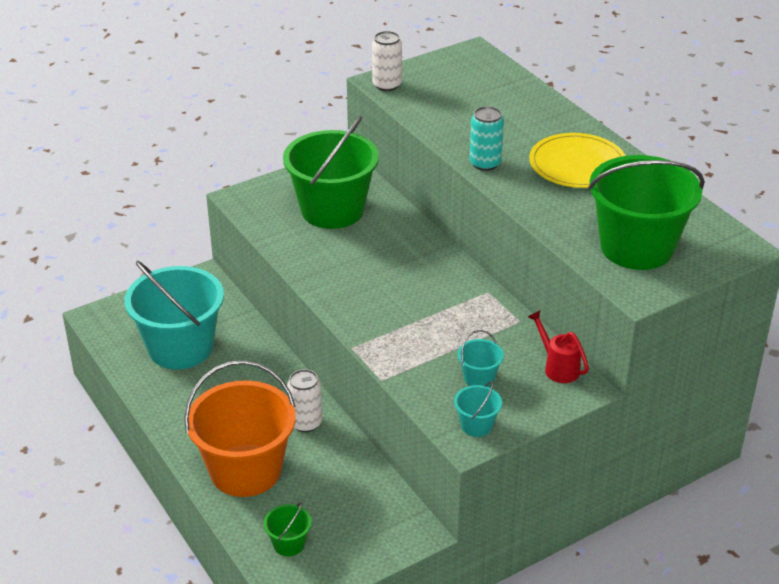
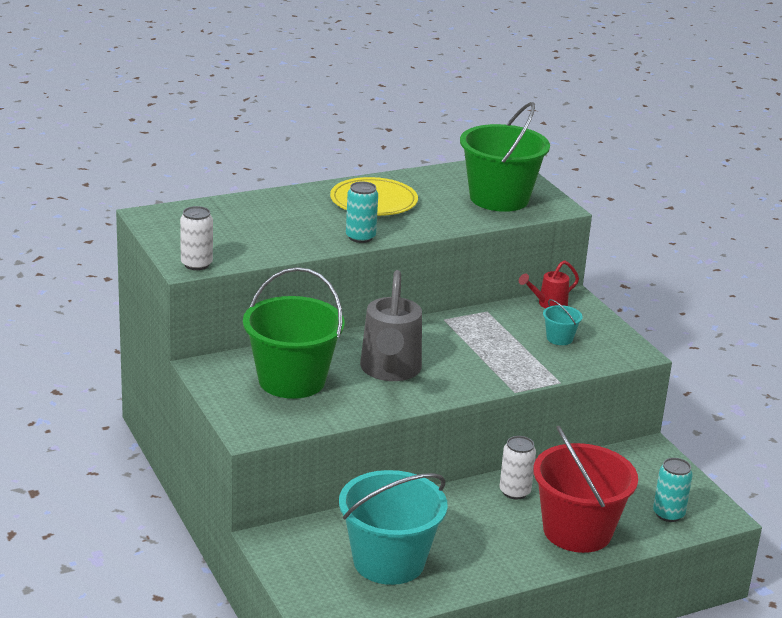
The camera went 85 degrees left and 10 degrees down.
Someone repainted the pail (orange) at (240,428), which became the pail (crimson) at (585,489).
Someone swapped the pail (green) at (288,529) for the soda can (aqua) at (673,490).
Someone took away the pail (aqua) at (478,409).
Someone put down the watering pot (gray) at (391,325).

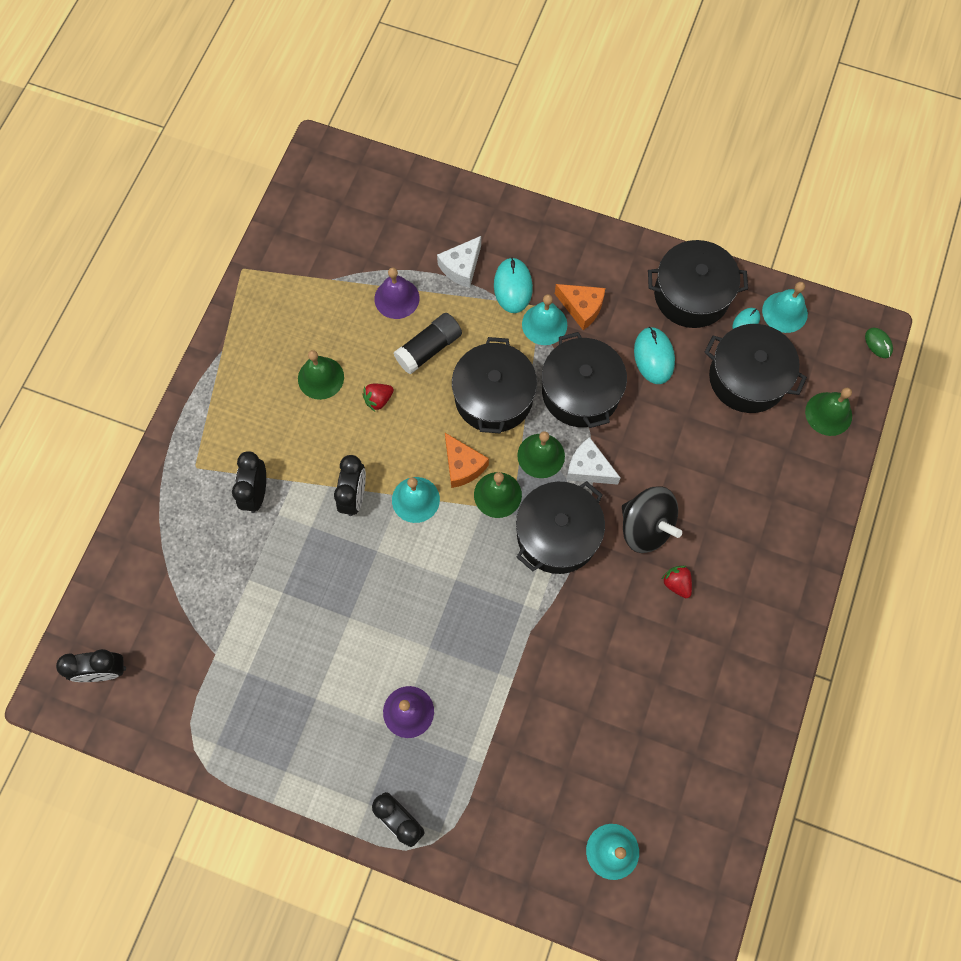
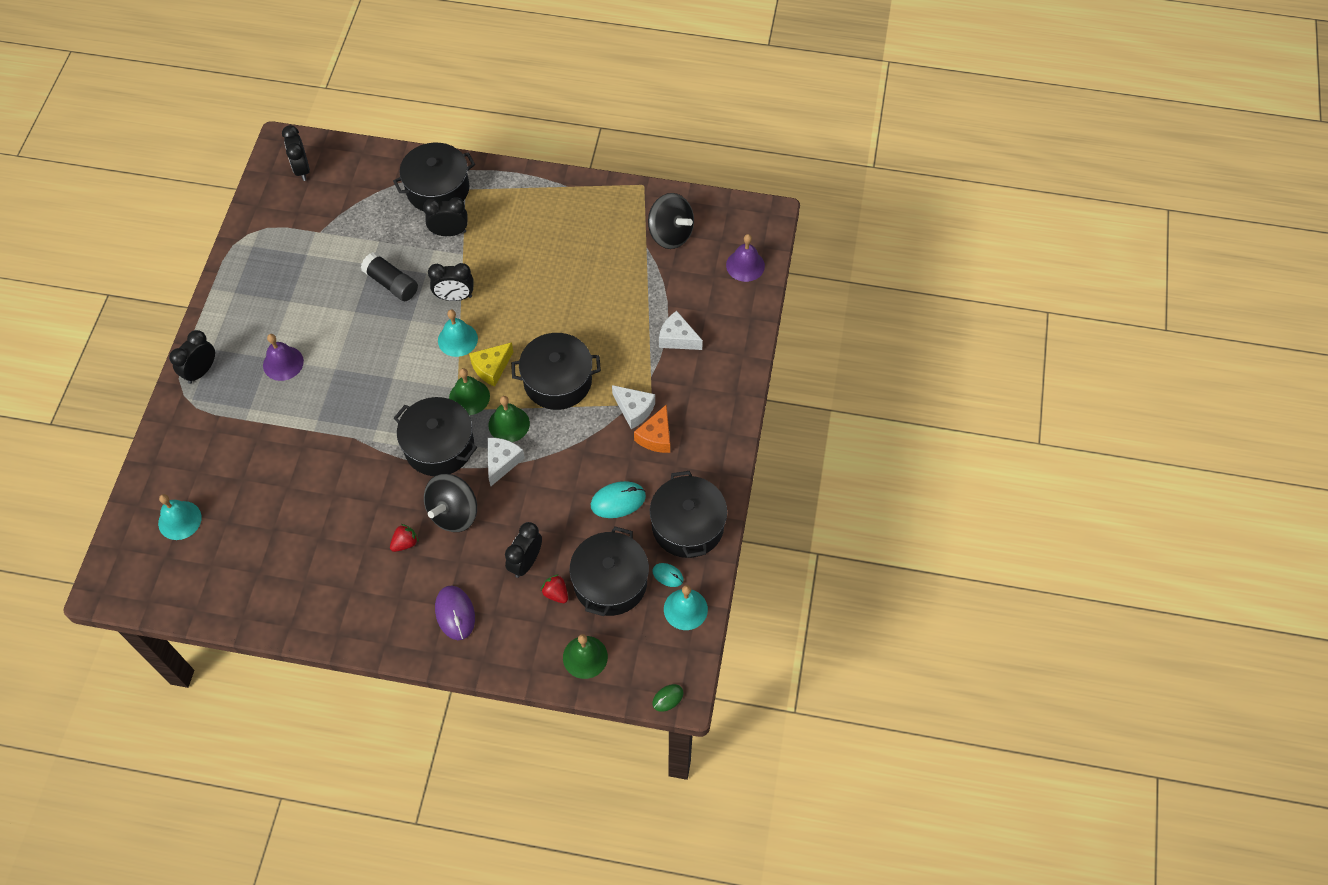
The camera went 80 degrees right and 10 degrees down.
Someone took away the bell (green) at (321,375).
Someone carried the berry (crimson) from (378,397) to (554,588).
Someone carried the bell (royal purple) from (397,293) to (745,258).
Someone carried the stick of glue (ebony) from (428,344) to (389,276).
Someone repainted the cheese wedge (orange) at (467,460), which became the cheese wedge (yellow) at (491,364).
Someone took away the mouse (aqua) at (513,285).
Someone swapped the bell (aqua) at (544,319) for the cheese wedge (white) at (633,407).
Someone carried the cooking pot (ebony) from (584,380) to (434,177).
Someone put down the mouse (royal purple) at (455,612).
Someone put down the clock (ebony) at (523,550).
Someone put down the spinning top (ebony) at (671,221).

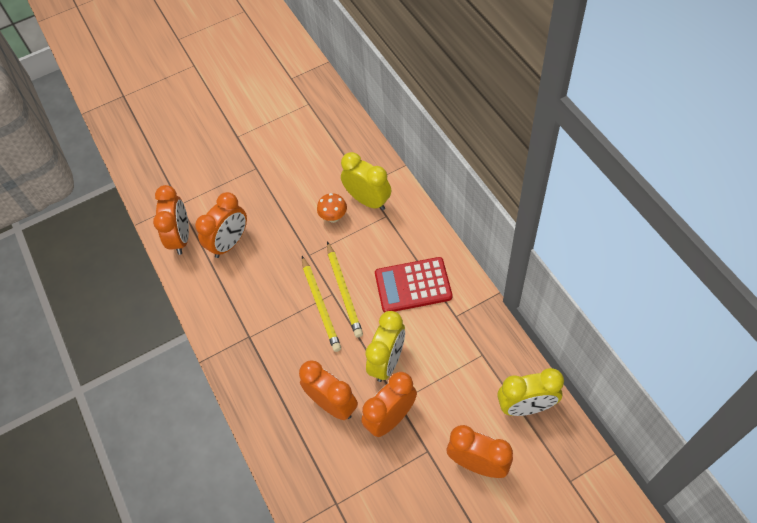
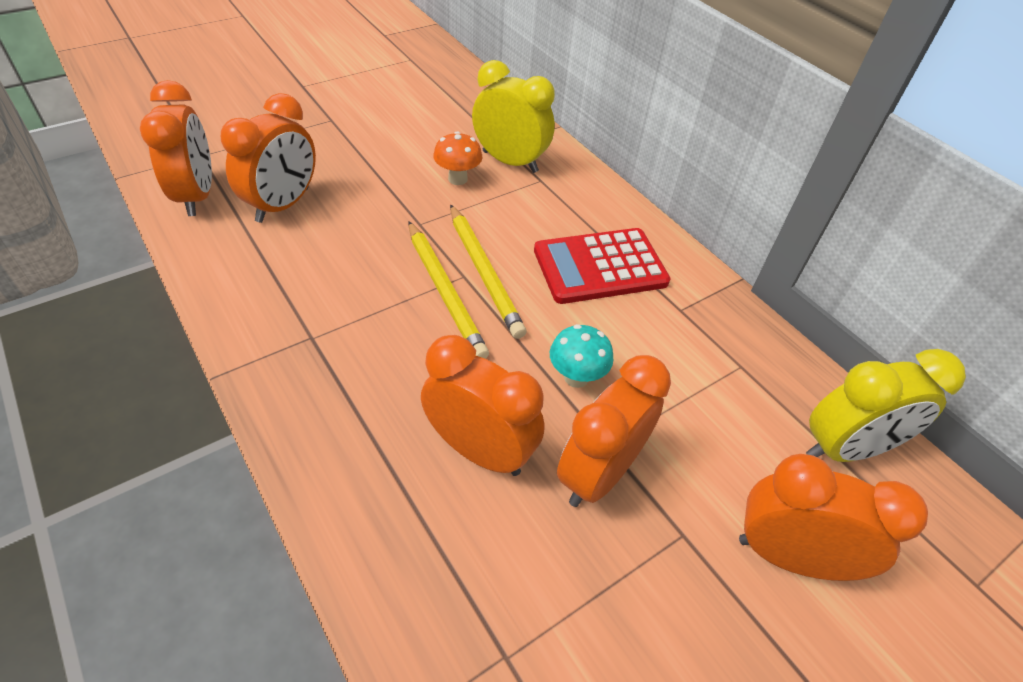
The camera went 15 degrees left and 10 degrees down.
Someone swapped the clock (yellow) at (385,346) for the mushroom (aqua) at (581,356).

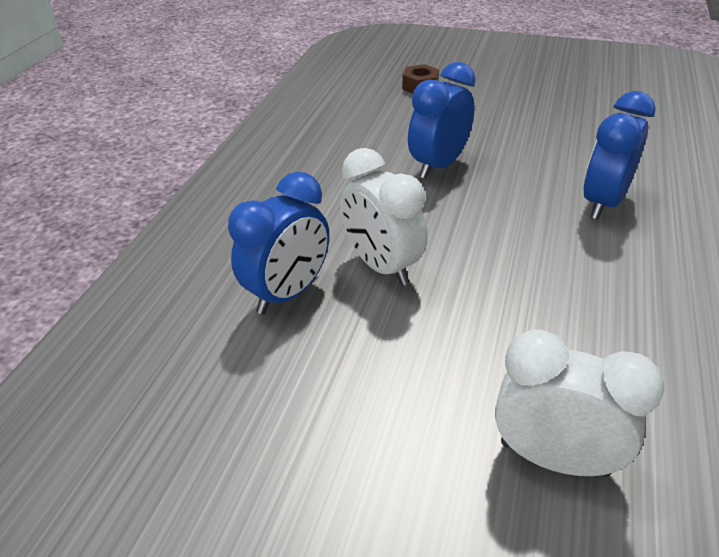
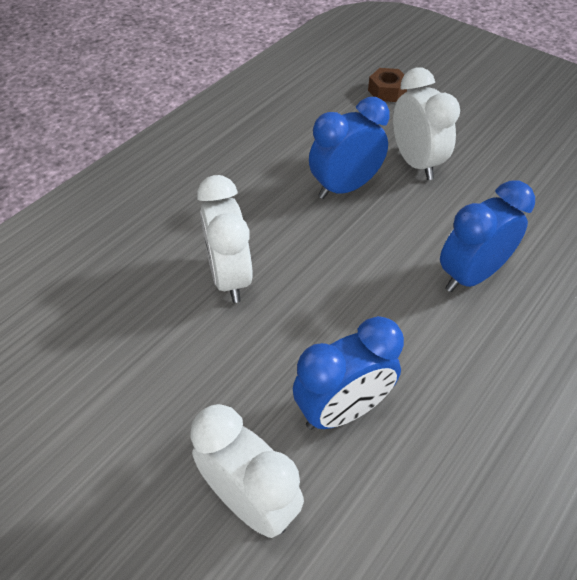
The camera went 20 degrees right and 10 degrees up.
Someone carried the clock (blue) from (278,242) to (348,373).
Someone put down the clock (white) at (426,124).

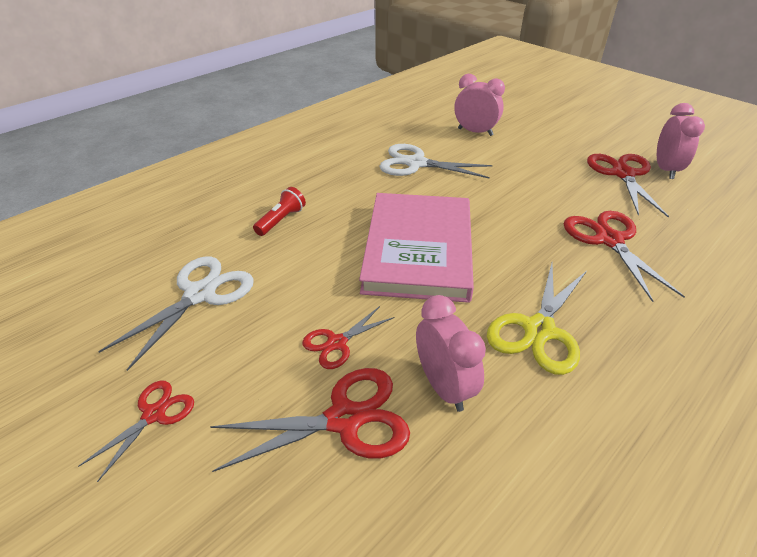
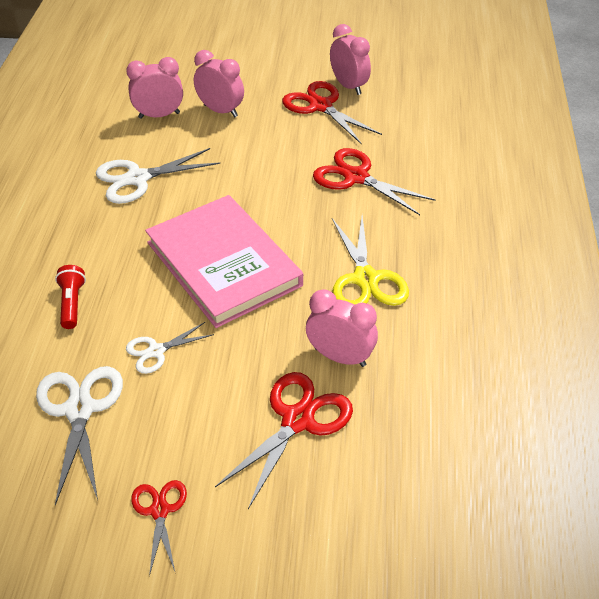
The camera went 40 degrees left and 5 degrees up.
Someone took away the scissors (crimson) at (348,337).
Someone put down the scissors (white) at (170,348).
Someone put down the clock (rosy) at (219,83).

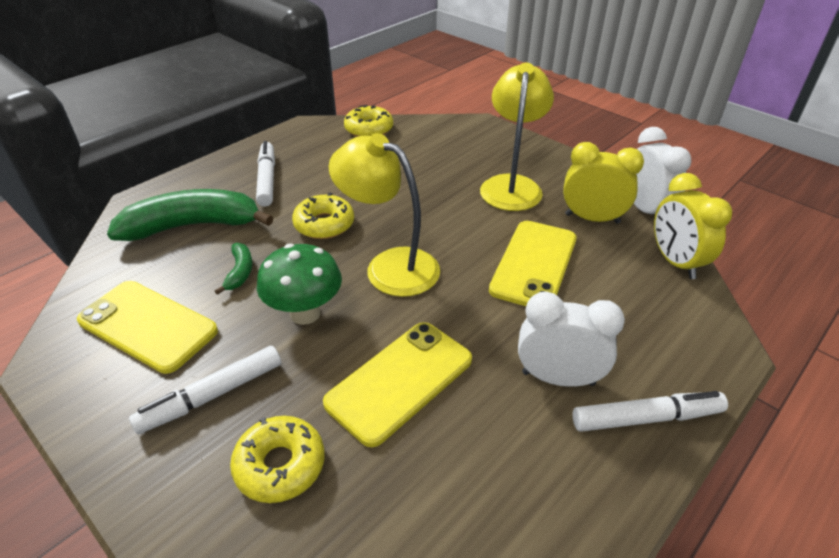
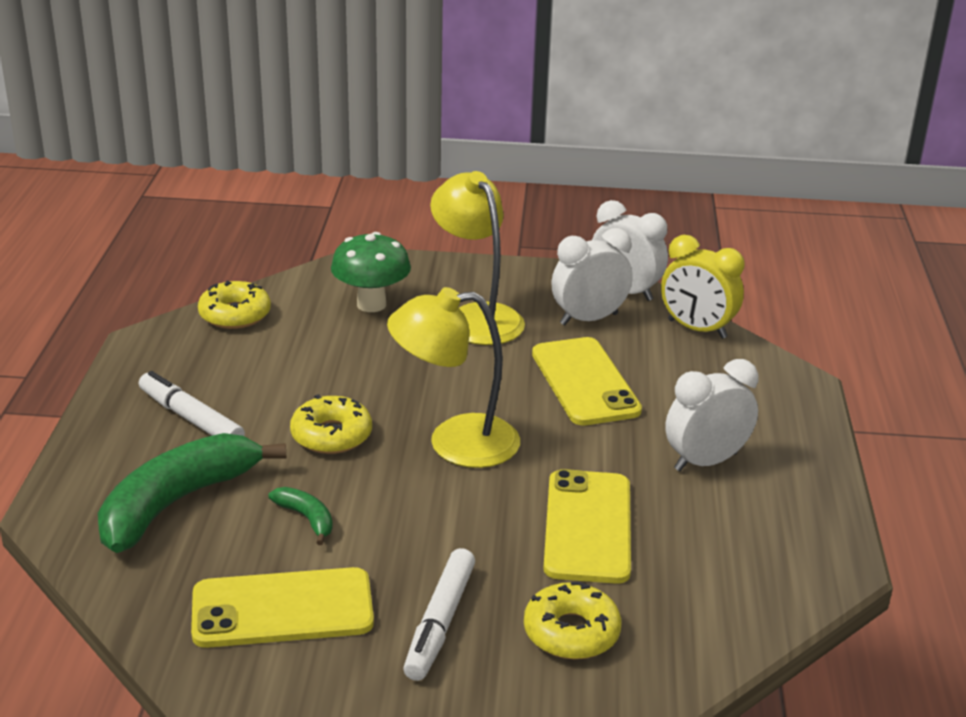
The camera went 40 degrees left and 10 degrees down.
Someone carried the mushroom (green) from (299,284) to (371,272).
Someone repainted the clock (yellow) at (603,183), which became the clock (white) at (592,276).
Someone took away the felt pen (white) at (650,411).

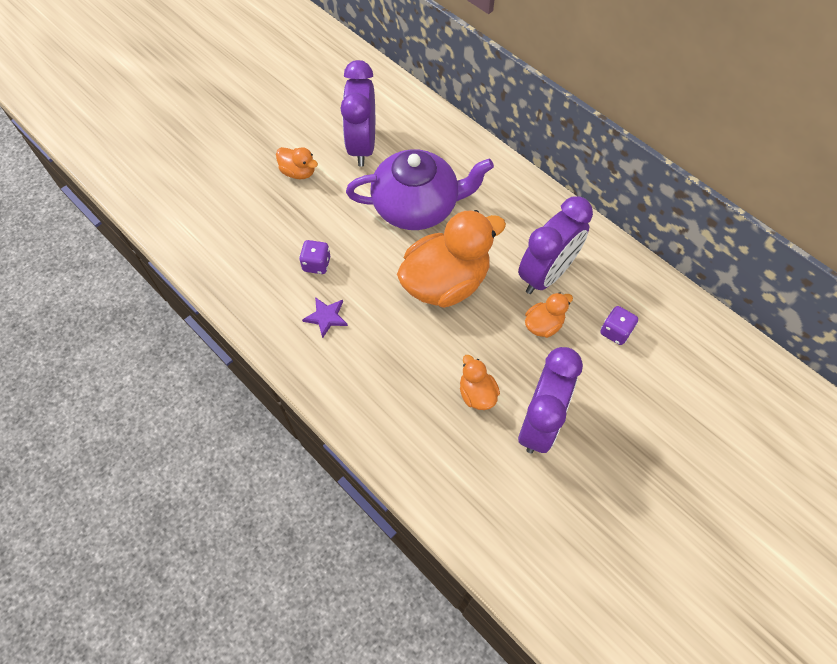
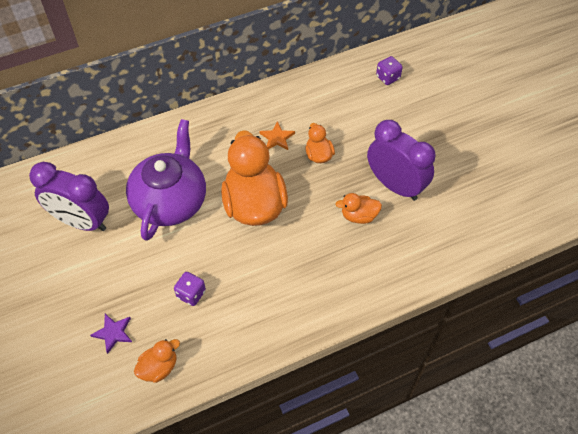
The camera went 70 degrees left and 5 degrees down.
Someone carried the rubber duck (orange) from (297,163) to (157,361).
Someone carried the star shape (royal purple) from (325,317) to (111,334).
Someone swapped the clock (royal purple) at (555,245) for the star shape (orange) at (277,135).
Someone carried the game die (royal purple) from (619,325) to (389,70).

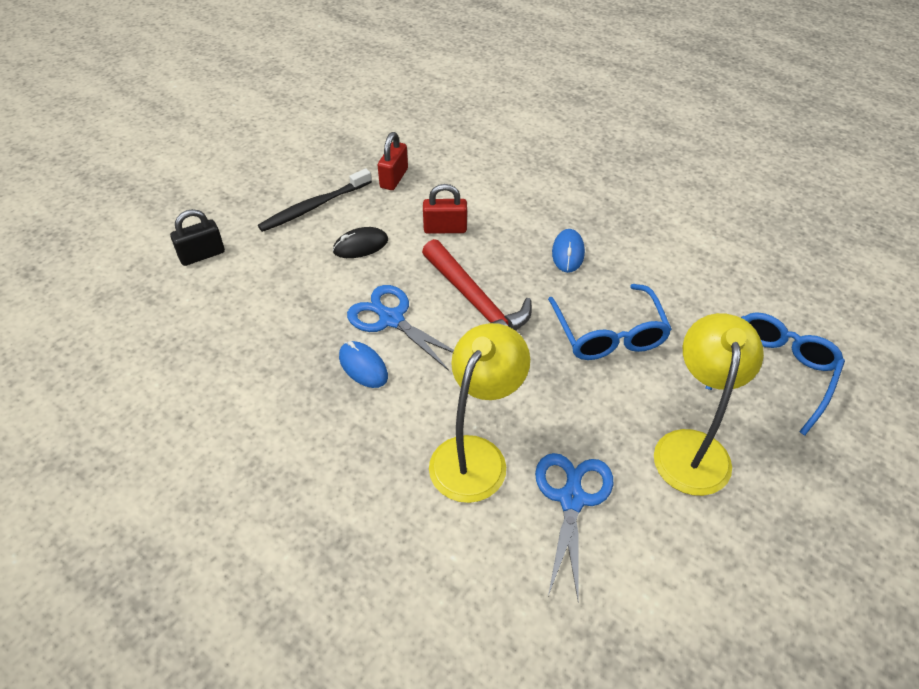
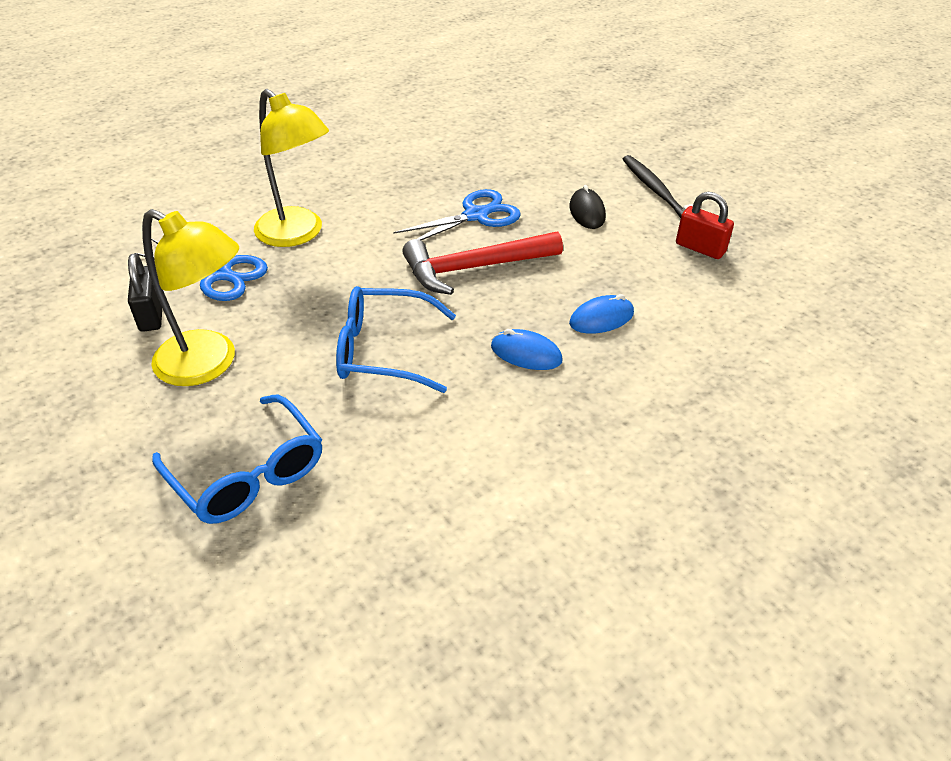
The camera went 105 degrees right and 5 degrees down.
Someone carried the small lock (ebony) from (197,237) to (145,293).
Someone carried the mouse (blue) from (363,364) to (601,314).
Someone took away the small lock (crimson) at (445,209).

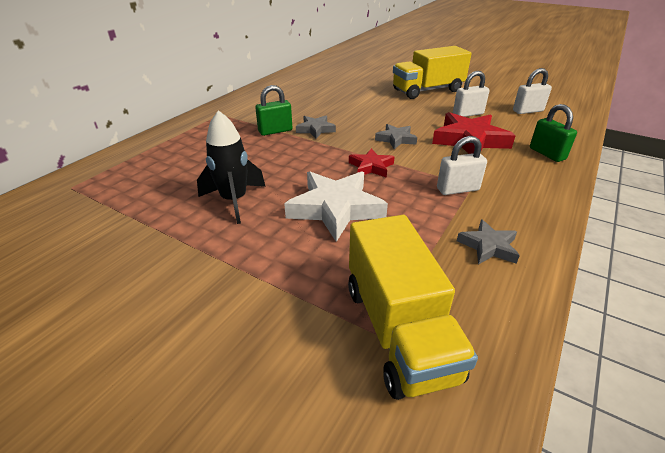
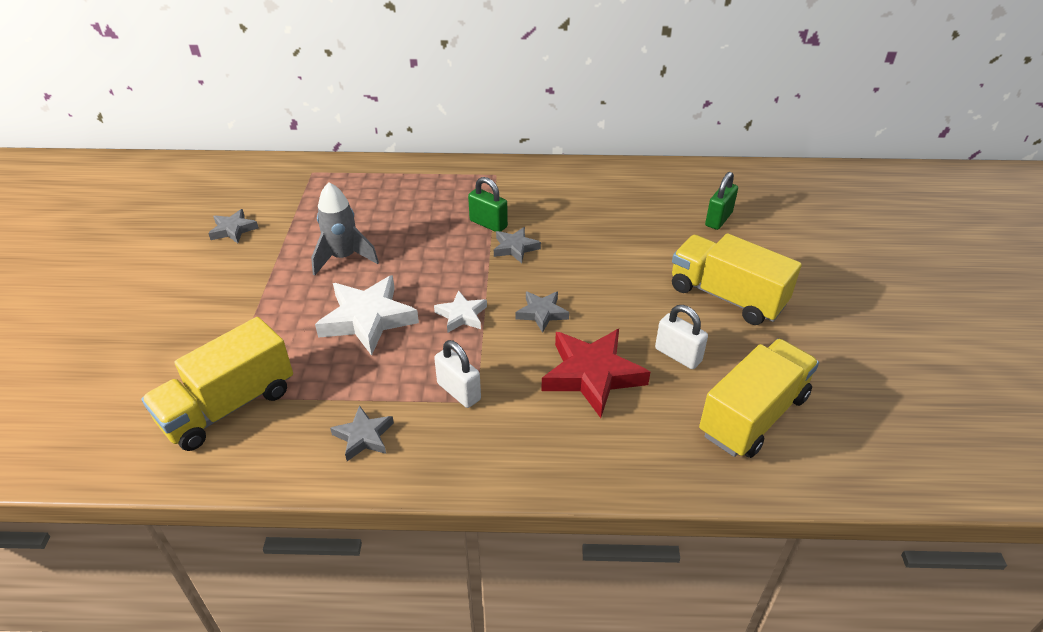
The camera went 60 degrees right and 5 degrees up.
Someone repainted the spaceship (ebony) at (231,167), which became the spaceship (gray) at (345,229).
Someone repainted the star shape (crimson) at (371,163), which became the star shape (white) at (460,311).
Someone swapped the small lock (white) at (532,91) for the lorry (yellow) at (759,398).
Someone carried the small lock (green) from (553,133) to (721,201).
Someone put down the star shape (gray) at (233,226).

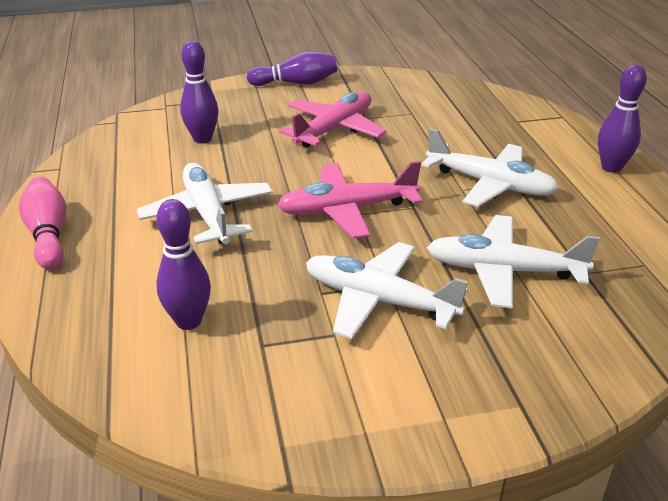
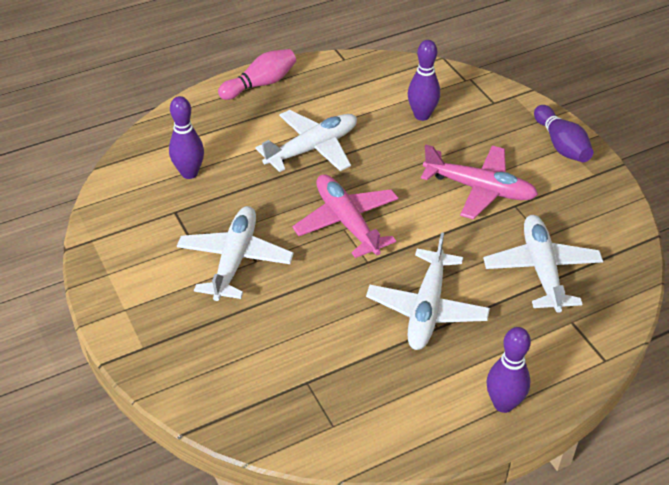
The camera went 75 degrees right and 10 degrees up.
Someone carried the aeroplane (white) from (513,261) to (543,264).

